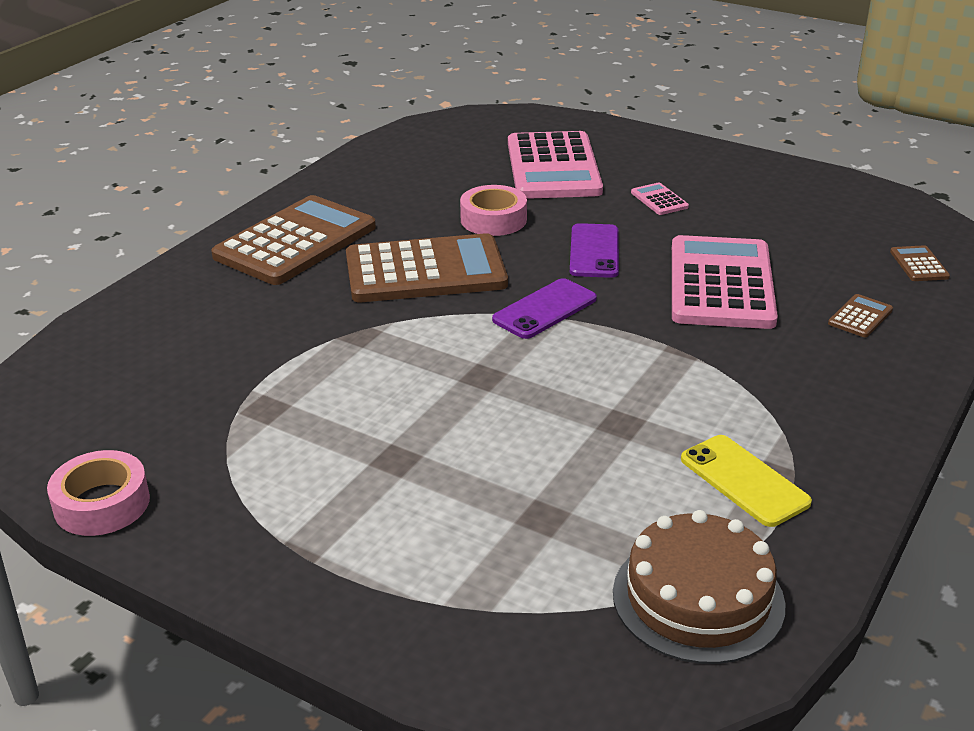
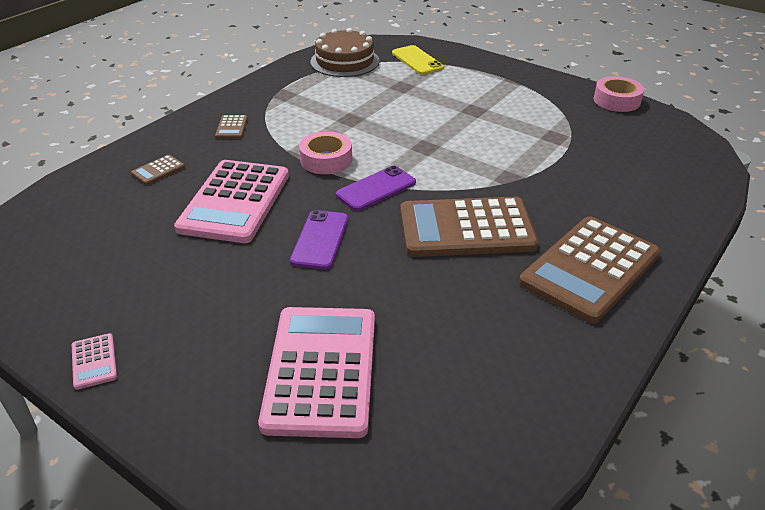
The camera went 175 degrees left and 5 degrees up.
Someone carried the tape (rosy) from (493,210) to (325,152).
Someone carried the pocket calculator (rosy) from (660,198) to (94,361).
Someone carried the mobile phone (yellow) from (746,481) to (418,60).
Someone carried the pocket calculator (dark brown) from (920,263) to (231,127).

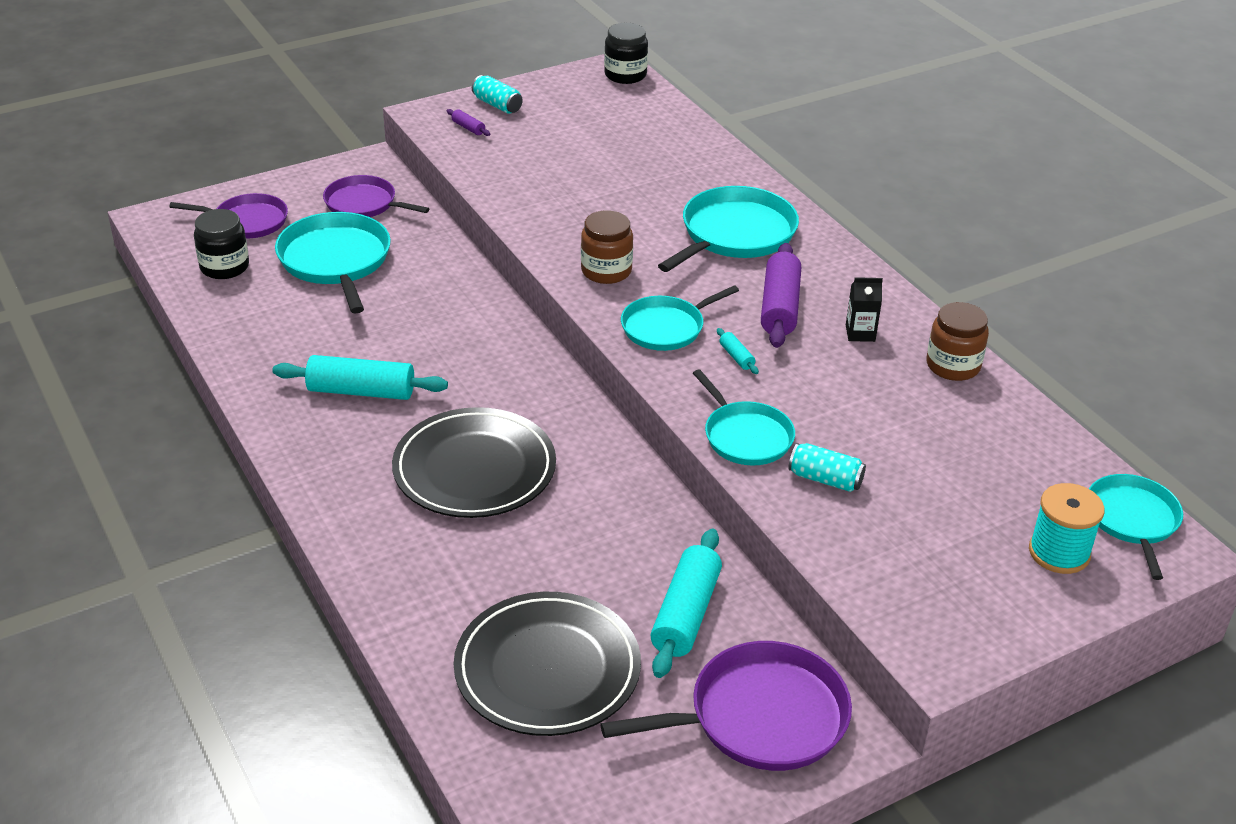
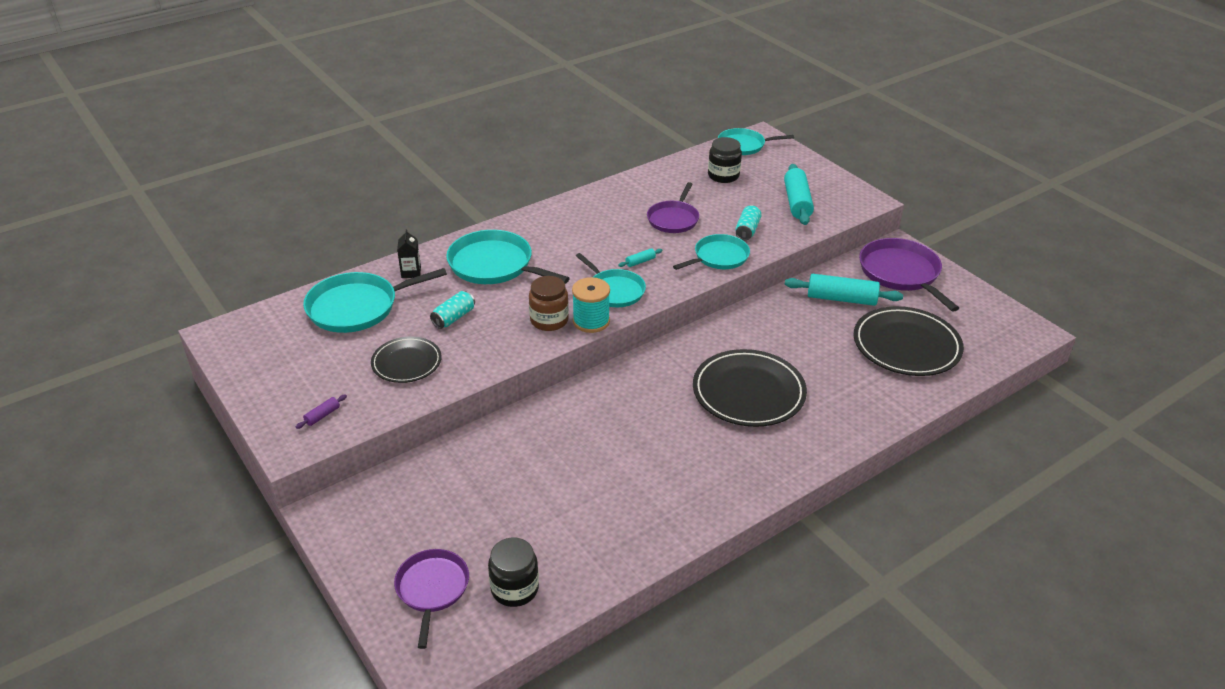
The camera went 95 degrees left and 0 degrees up.
Someone carried the dough roller (aqua) from (360,377) to (799,194).
Someone carried the pan (aqua) from (333,263) to (375,300).
Someone carried the pan (royal purple) from (376,196) to (673,207).
Someone carried the soda can (aqua) from (497,94) to (452,310).
Someone carried the jar (ebony) from (626,53) to (725,160).
Someone took away the dough roller (royal purple) at (781,295).
Someone carried the milk carton (ebony) from (864,309) to (409,253).
Someone took away the jar (dark brown) at (958,341).
Someone carried the bobbin (aqua) from (1067,528) to (591,305).
Someone put down the plate (ebony) at (406,360).

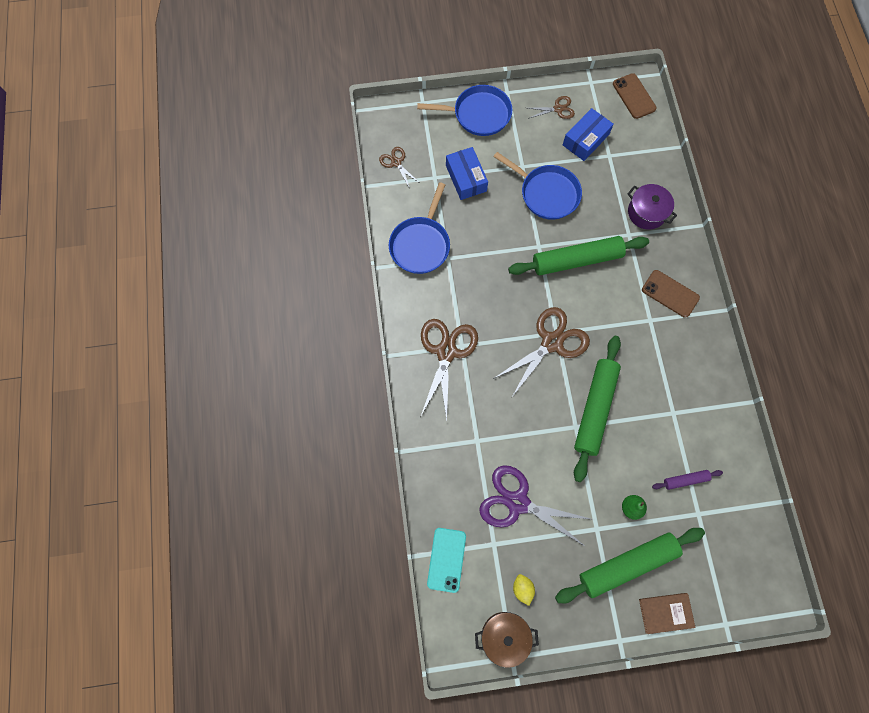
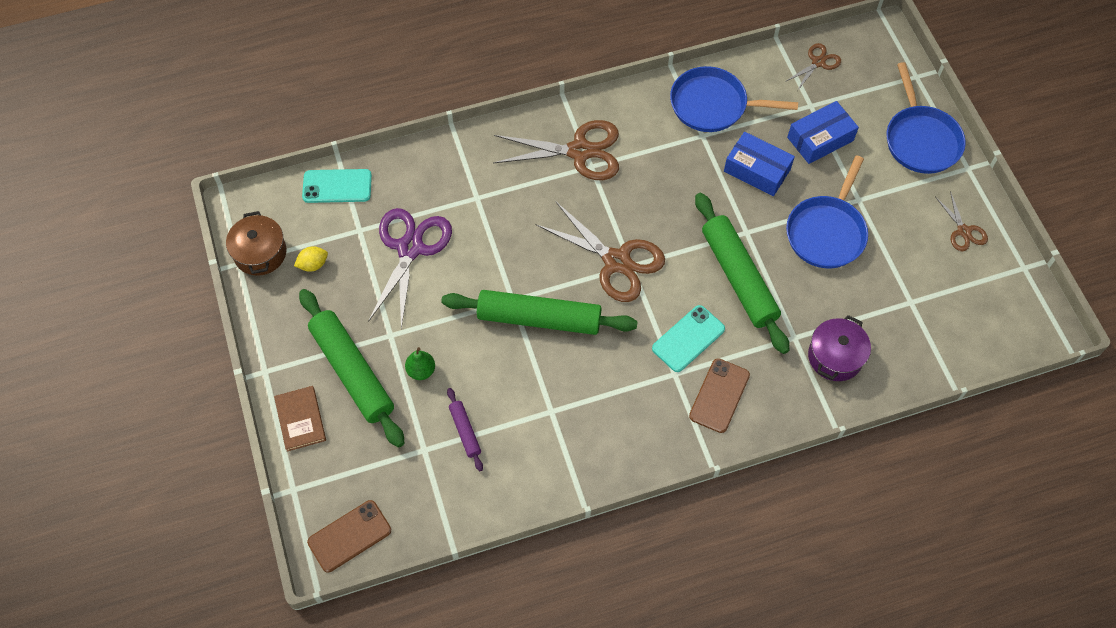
The camera went 80 degrees right and 10 degrees down.
Someone carried the parcel (blue) from (588,134) to (759,164).
Someone carried the mobile phone (dark brown) from (635,96) to (349,536).
Someone put down the mobile phone (aqua) at (688,338).

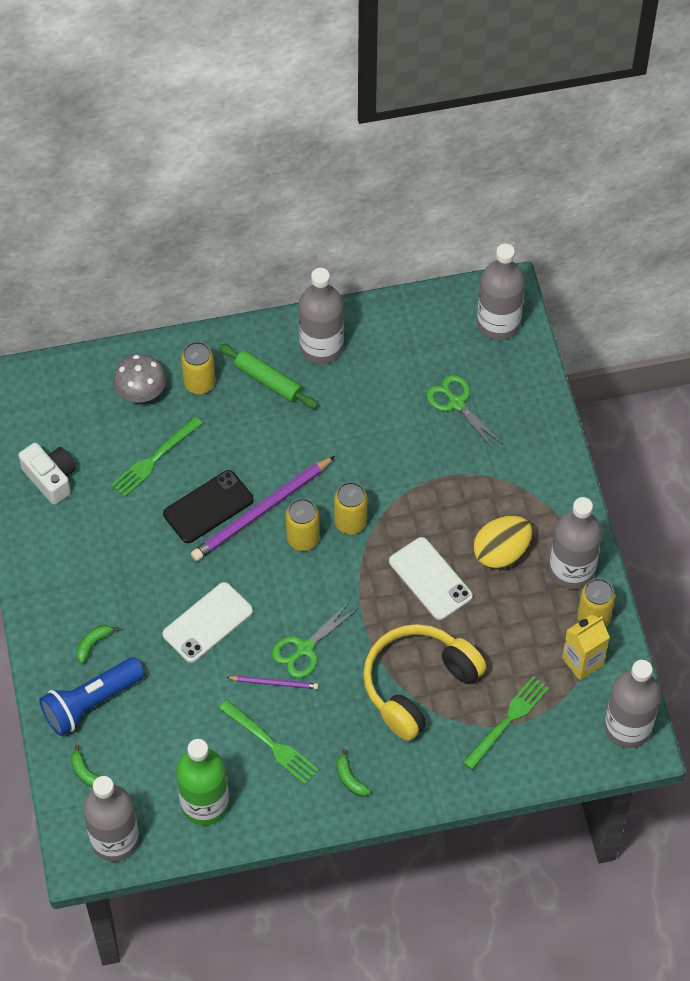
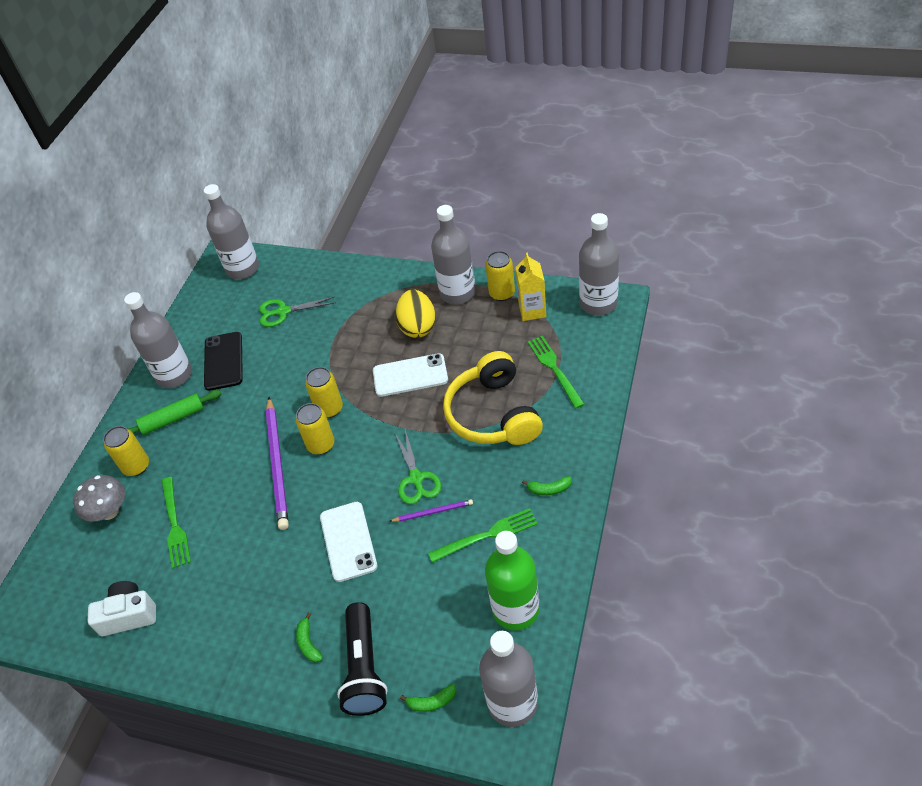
The camera went 55 degrees left and 10 degrees down.
Someone repainted the torch (blue) at (92,696), which became the torch (ebony) at (362,659).
Someone carried the mobile phone (ebony) from (208,506) to (223,361).
Someone rotated the pencil (royal purple) at (272,682) by 45 degrees clockwise.

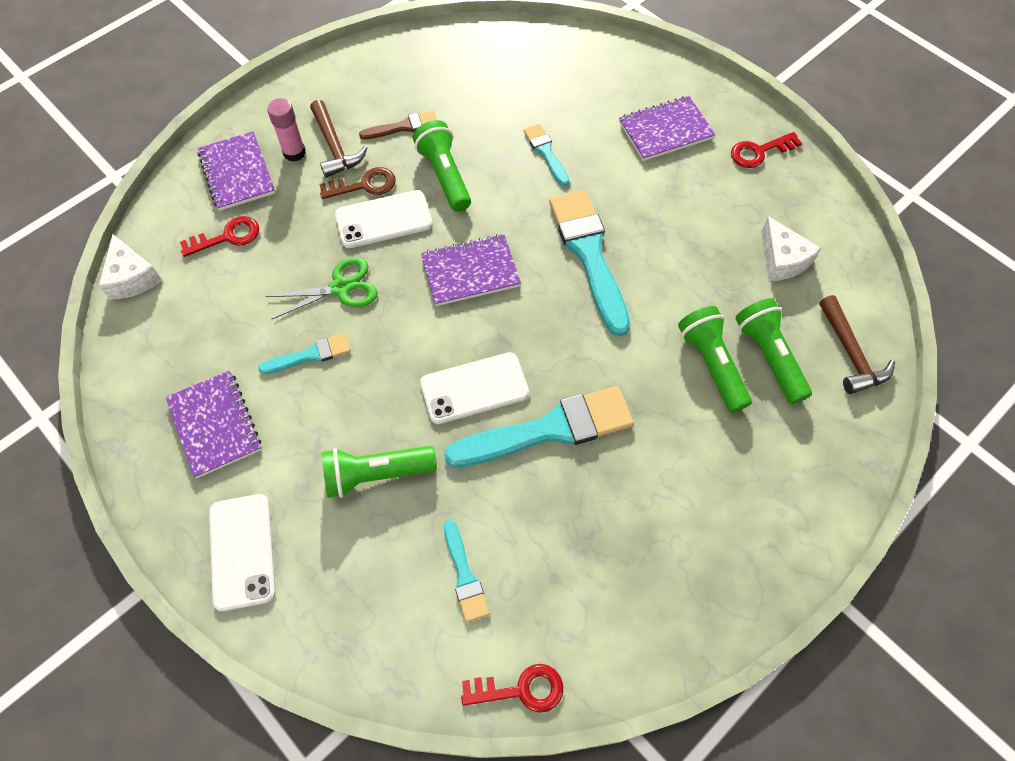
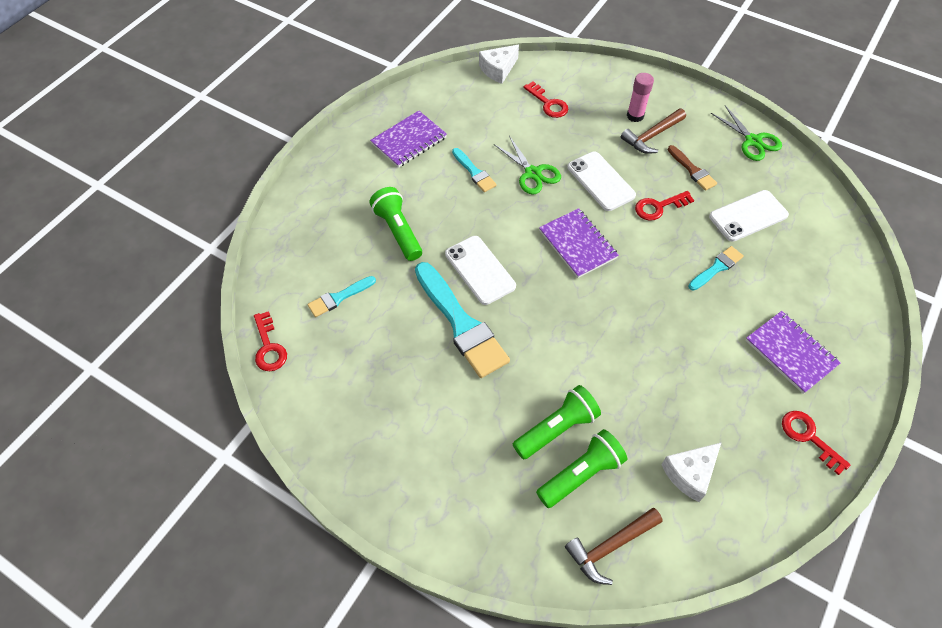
The camera went 75 degrees right and 5 degrees down.
Someone took away the exercise book (royal purple) at (236,171).
Someone carried the mobile phone (white) from (242,552) to (749,216).
Someone took away the door key (dark brown) at (357,183).
Someone swapped the torch (green) at (442,166) for the door key (crimson) at (664,206).
Someone took away the paintbrush (aqua) at (589,263).
Someone put down the scissors (green) at (746,133).

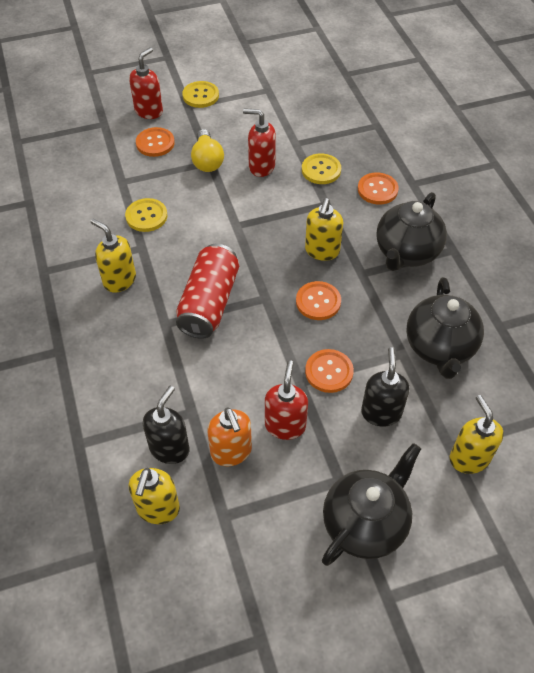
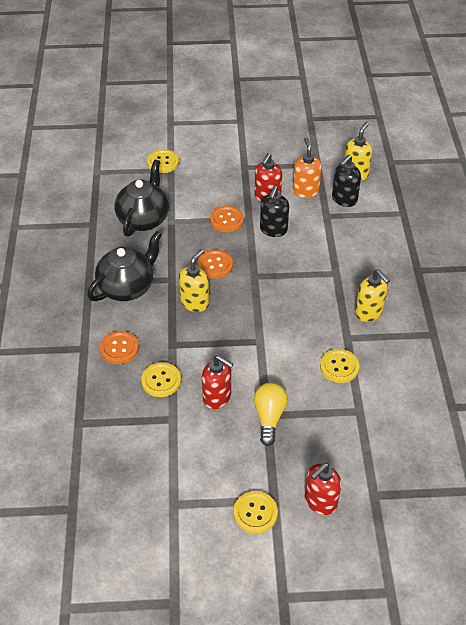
The camera went 165 degrees left and 5 degrees down.
Someone took away the button (orange) at (155,142).
Someone took away the soda can (crimson) at (207,291).
Someone took away the teapot (ebony) at (371,504).
Someone carried the soap dispenser (ebony) from (385,387) to (274,211).
Someone swapped the soap dispenser (yellow) at (477,434) for the button (yellow) at (163,161).

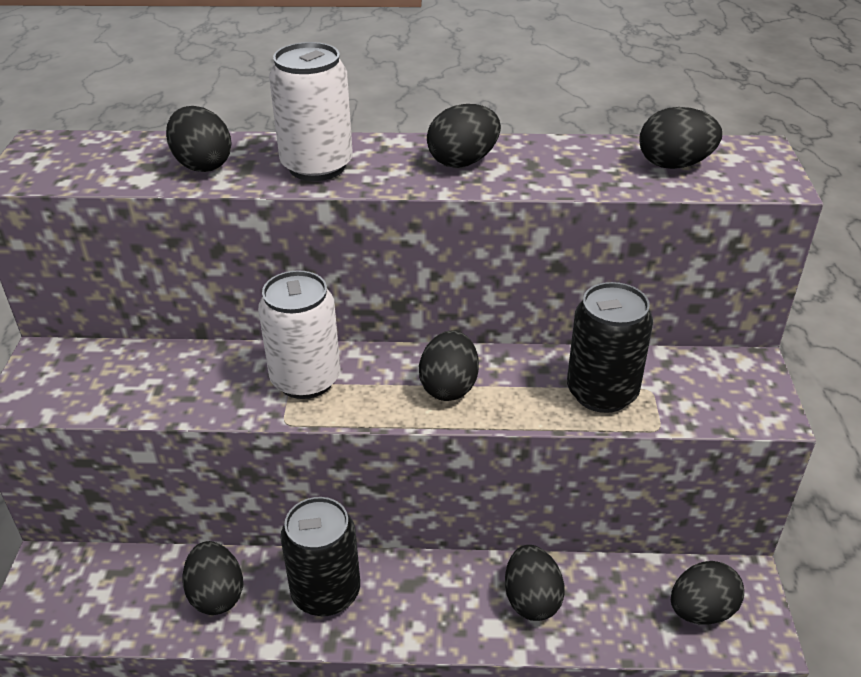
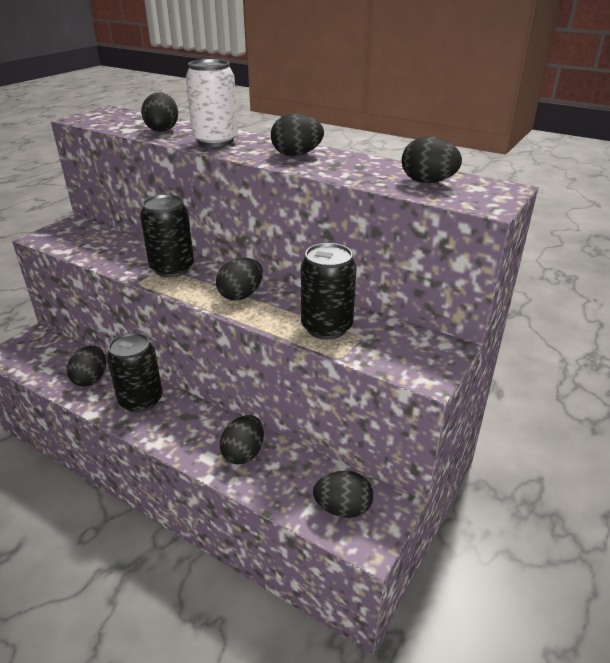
The camera went 30 degrees right and 5 degrees down.
Someone repainted the soda can (white) at (299,335), which became the soda can (ebony) at (167,235).

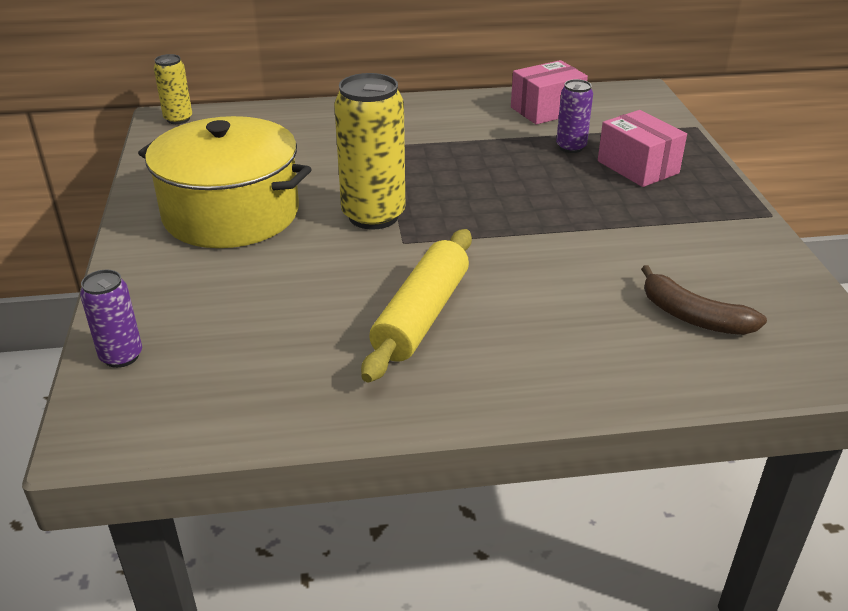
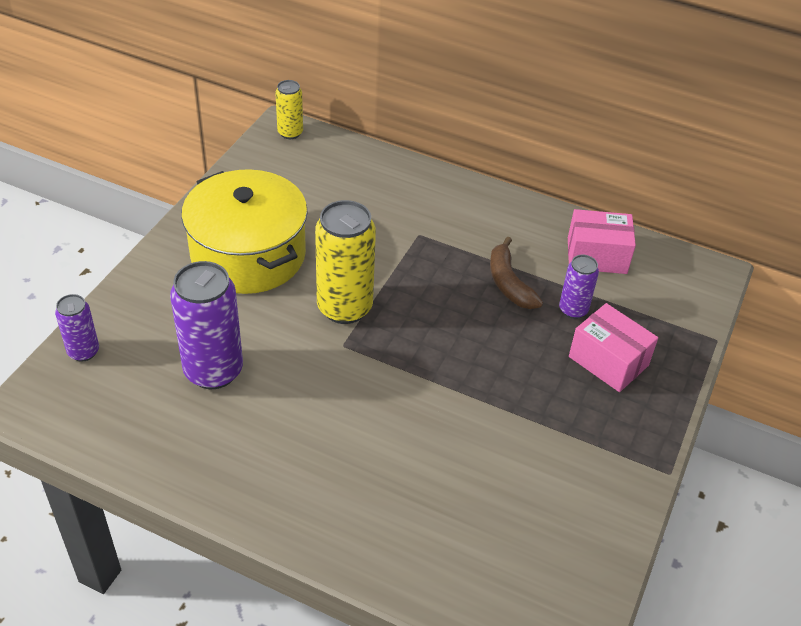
The camera went 30 degrees right and 10 degrees up.
Someone took away the dough roller (yellow) at (416,306).
Someone rotated the parcel (rosy) at (642,148) by 45 degrees counterclockwise.
Someone carried the banana fruit (dark brown) from (704,300) to (516,273).
Someone put down the soda can (royal purple) at (206,325).

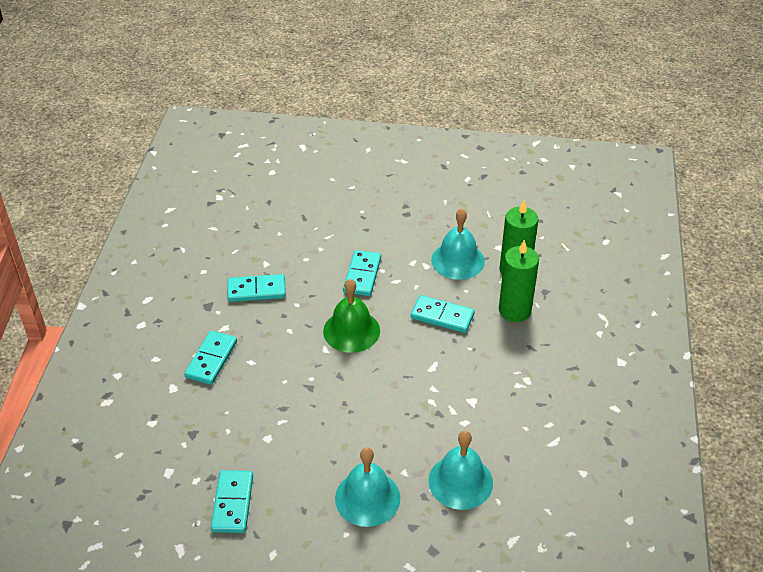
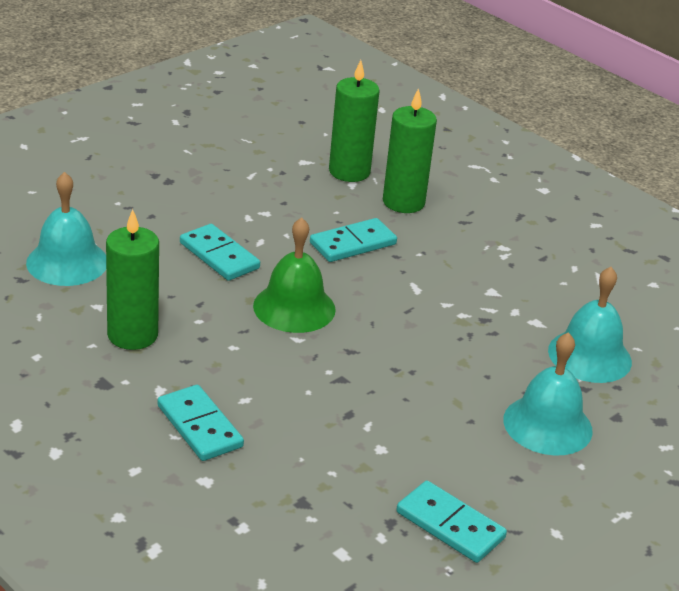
The camera went 55 degrees left and 10 degrees down.
Someone swapped the domino (aqua) at (256,288) for the candle (green) at (132,279).
Someone carried the bell (aqua) from (458,244) to (66,229).

